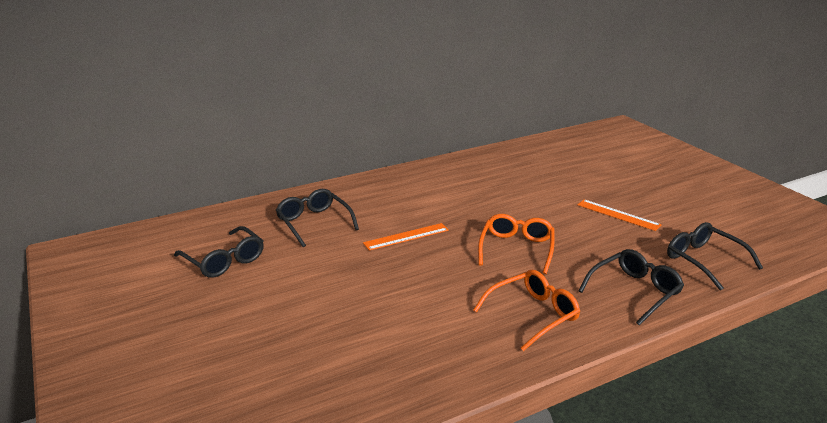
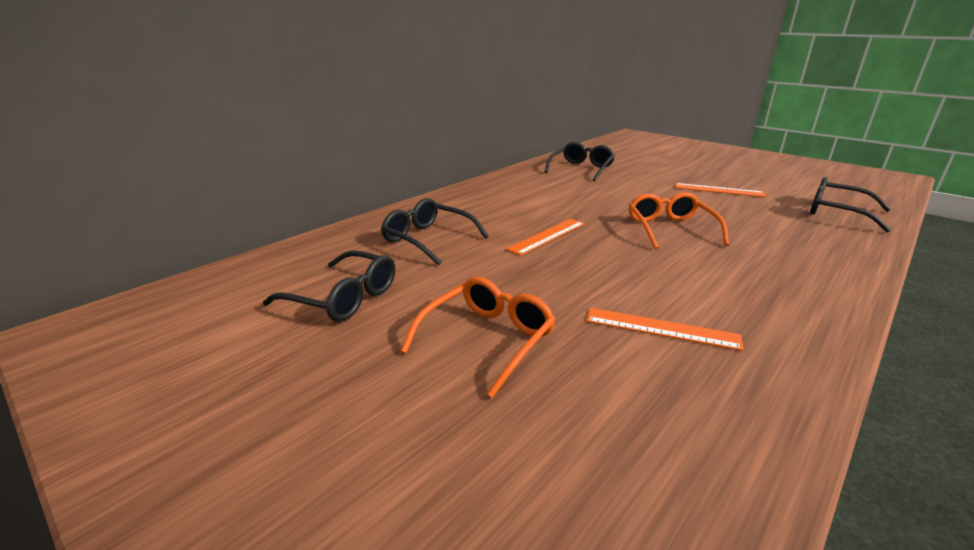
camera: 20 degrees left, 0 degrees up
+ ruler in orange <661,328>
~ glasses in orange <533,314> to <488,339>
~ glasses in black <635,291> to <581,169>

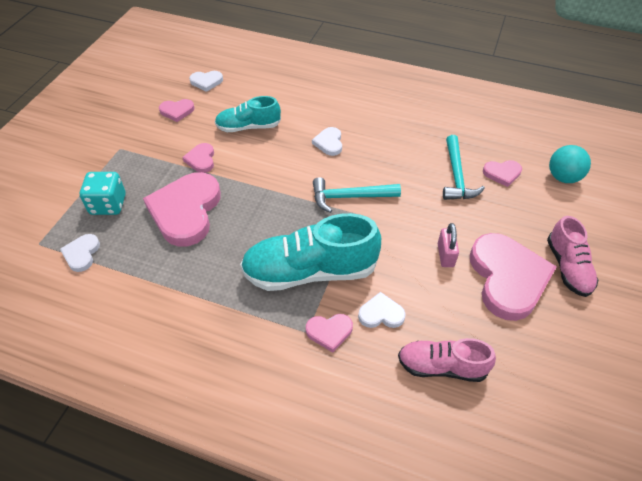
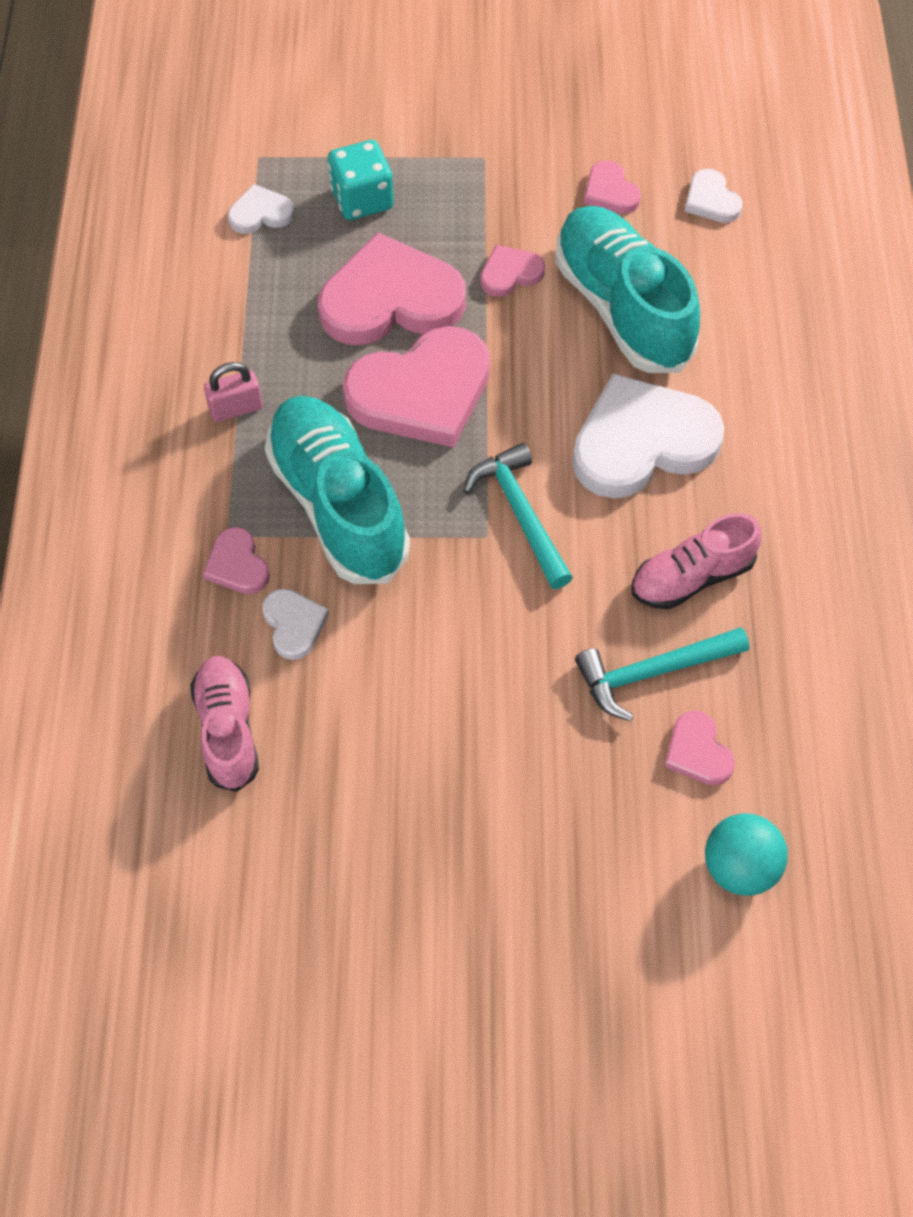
camera: 70 degrees right, 10 degrees up
~ padlock in pink <445,255> to <236,408>
~ heart in pink <507,278> to <422,392>
~ shoe in pink <568,267> to <691,577>
~ shoe in turquoise <248,127> = <622,308> x1.68
~ heart in white <329,143> = <642,442> x2.16

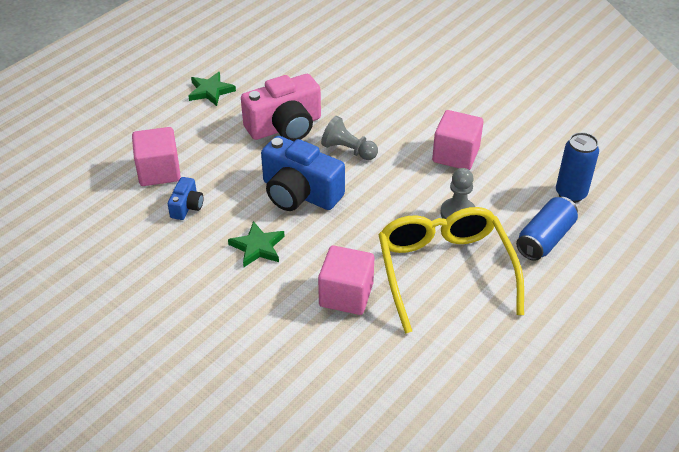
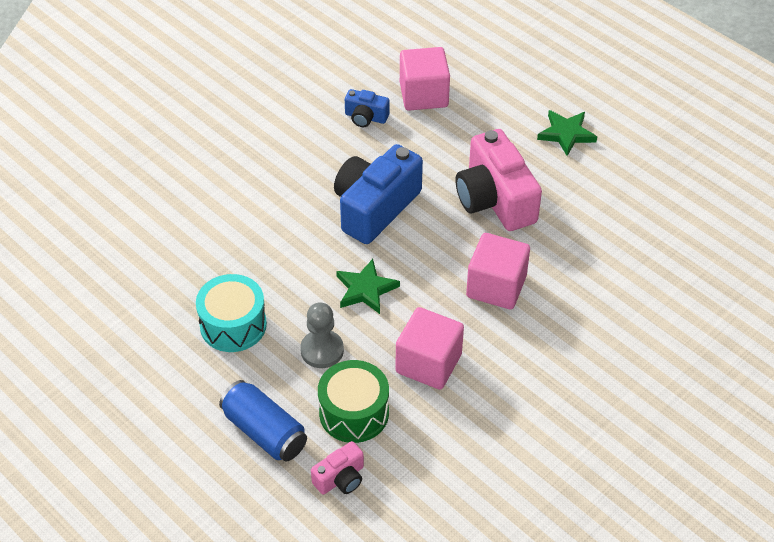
camera: 95 degrees right, 5 degrees up
- pawn in grey <348,150>
+ drum in green <354,413>
~ star in green <257,247> to <365,289>
~ cube in pink <346,295> to <496,286>
~ glasses in yellow <444,270> to drum in turquoise <233,325>
~ can in blue <570,194> to camera in pink <340,478>

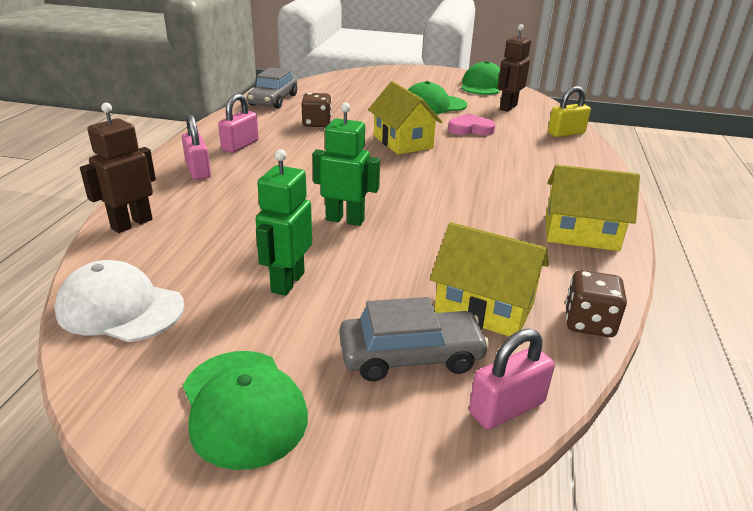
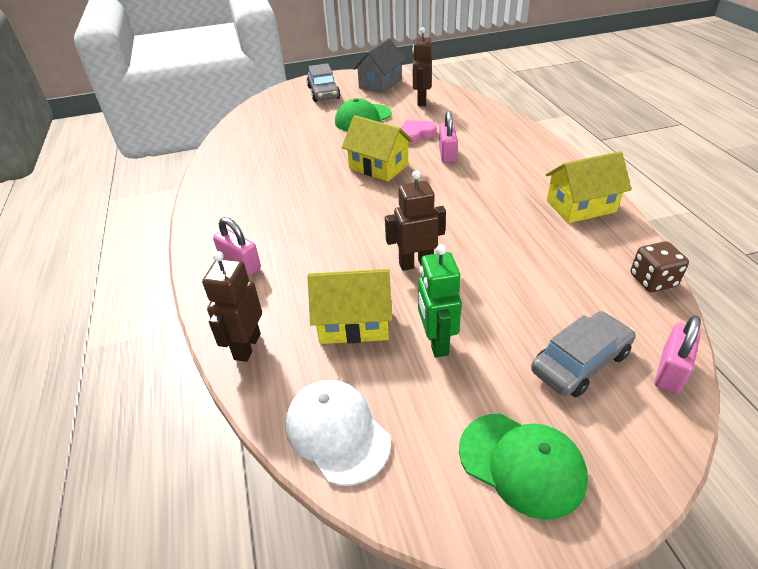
camera: 25 degrees left, 10 degrees up
- dice in brown <317,123>
- padlock in yellow <566,133>
~ padlock in pink <240,145> to <447,154>
~ car in grey <273,100> to <323,93>
~ house in yellow <484,308> to <354,323>
~ cap in green <483,85> to house in grey <380,84>
~ robot in green <345,220> to robot in brown <415,264>
~ cap in white <120,308> = <337,432> 60 degrees clockwise

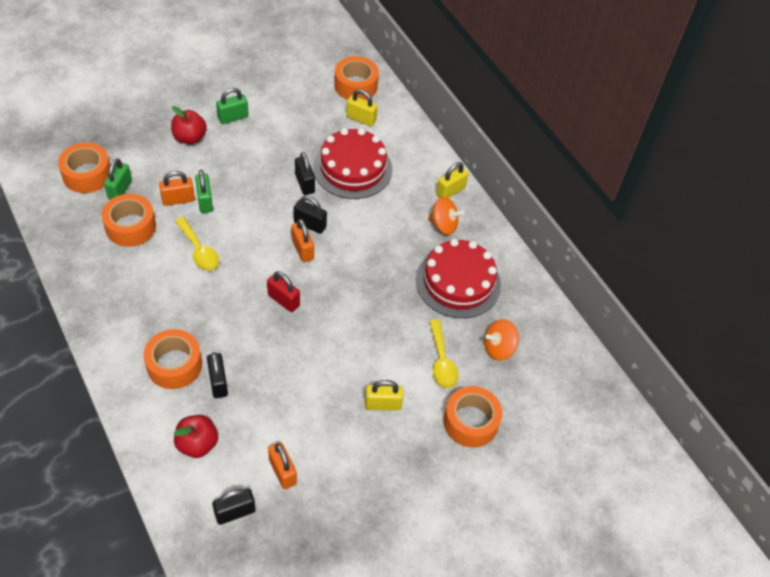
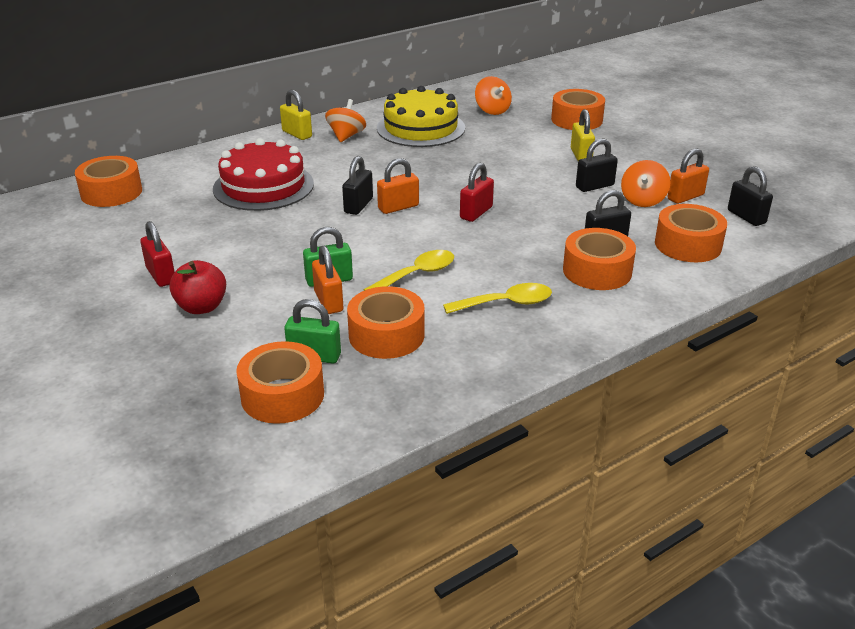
camera: 90 degrees left, 20 degrees down
- padlock in yellow <361,119>
+ spinning top in orange <643,200>
~ padlock in black <304,183> to <594,186>
~ spoon in yellow <441,361> to <506,303>
~ apple in red <197,444> to tape in orange <688,245>
~ padlock in green <233,117> to padlock in red <161,275>
~ cake in red <458,282> to cake in yellow <421,128>

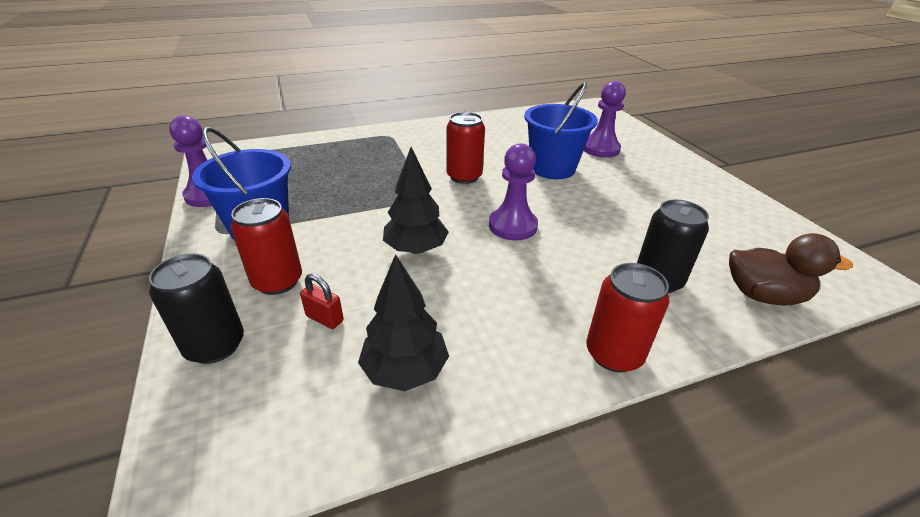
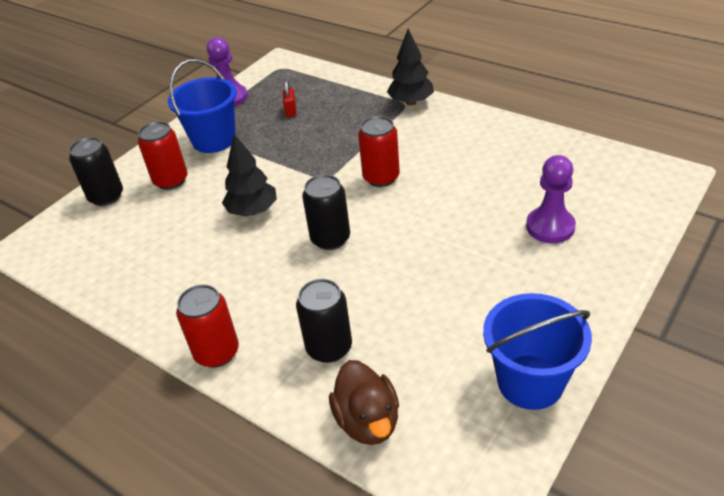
camera: 60 degrees right, 5 degrees up
~ padlock in red <324,318> to <291,111>
~ tree in black <405,371> to <411,102>
~ bucket in blue <552,168> to <530,382>
~ pawn in purple <512,226> to can in black <330,239>

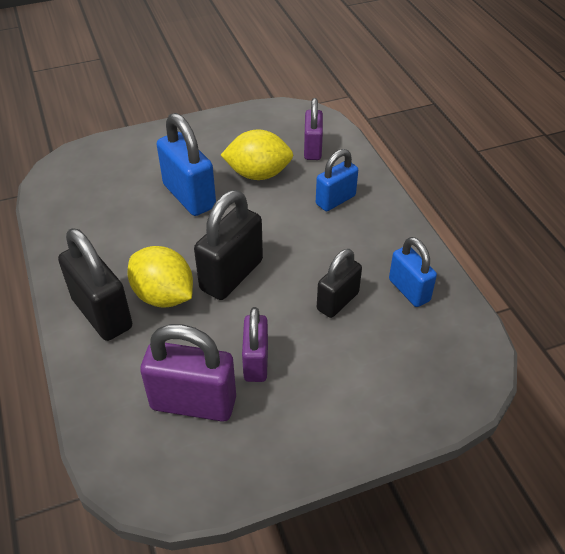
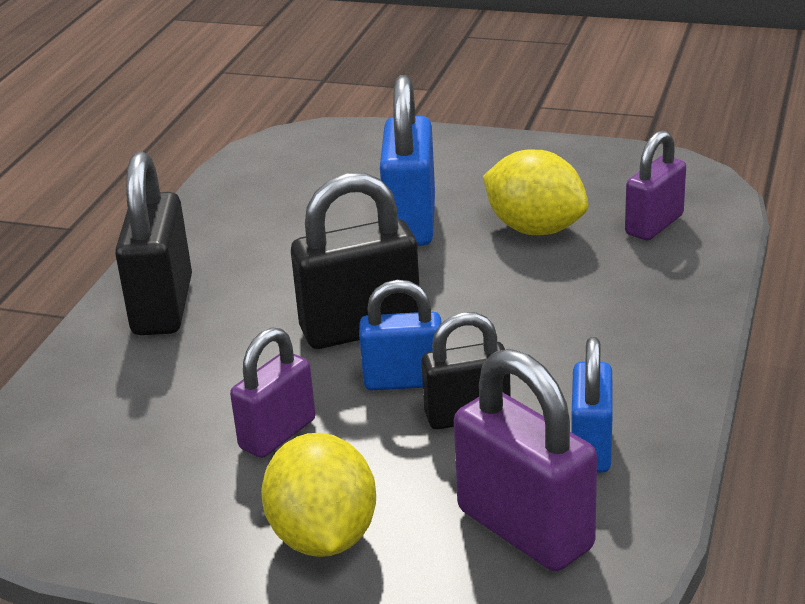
camera: 40 degrees right, 15 degrees down
~ lemon in yellow <164,296> to <323,537>
~ padlock in purple <193,403> to <524,529>
~ padlock in blue <335,200> to <404,380>

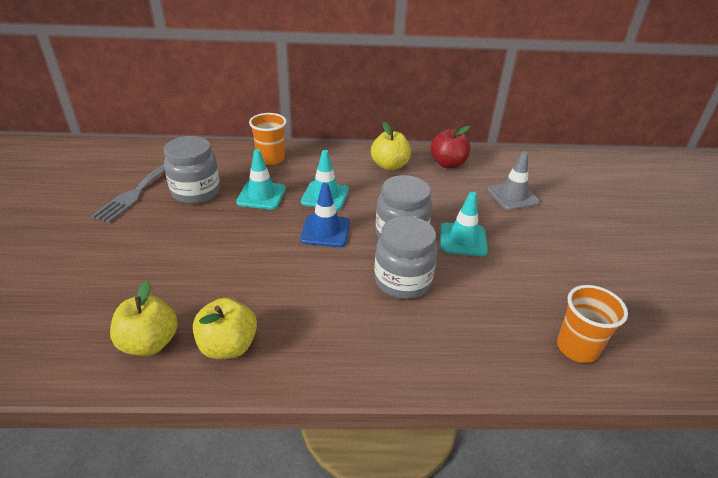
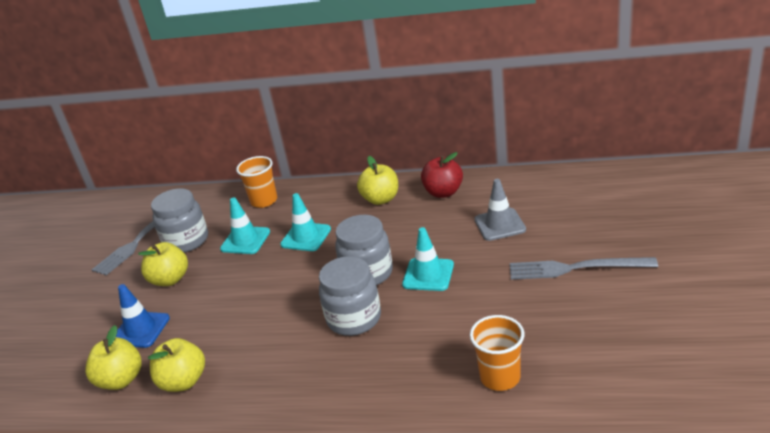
camera: 15 degrees right, 5 degrees down
+ apple in yellow <170,279>
+ fork in grey <575,268>
~ traffic cone in blue <325,231> to <140,330>

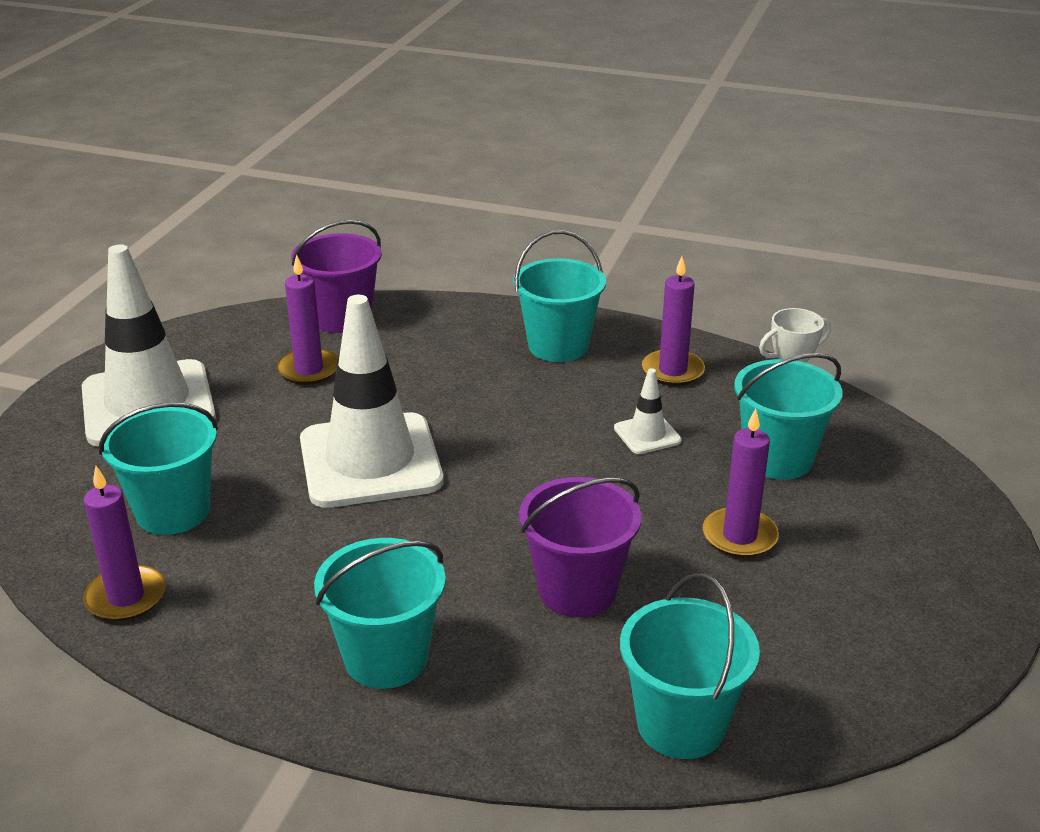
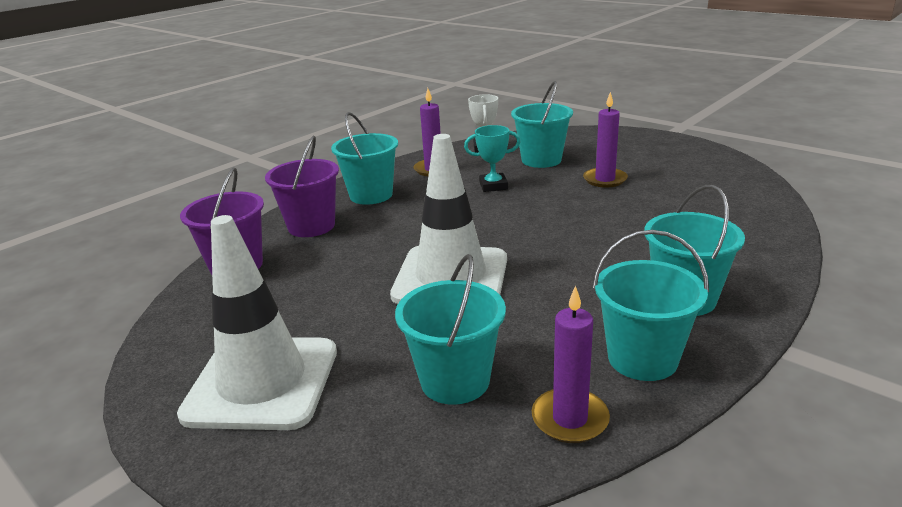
camera: 65 degrees left, 5 degrees down
- candle in purple <309,370>
~ bucket in purple <577,590> to <311,226>
~ bucket in turquoise <681,724> to <642,358>
~ traffic cone in white <647,434> to trophy in turquoise <493,186>

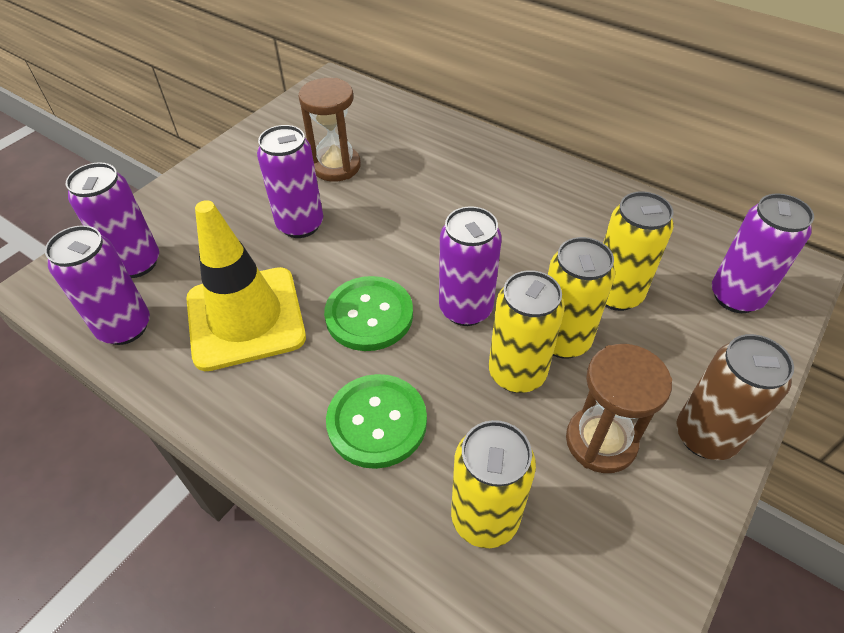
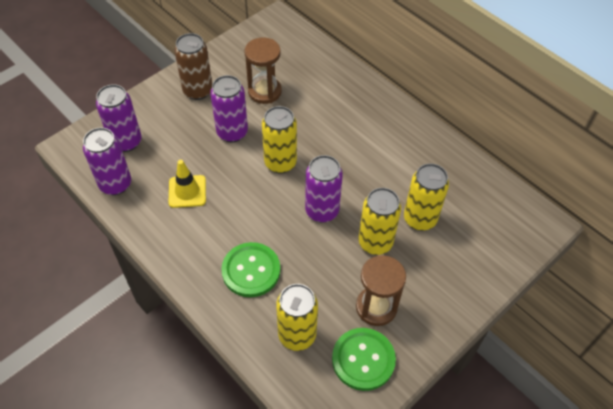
camera: 10 degrees right, 5 degrees up
- can in purple <735,297>
~ button in green <369,315> to <363,360>
~ can in yellow <517,373> to <280,163>
~ can in brown <705,436> to <198,91>
~ traffic cone in yellow <245,318> = <187,191> x0.55

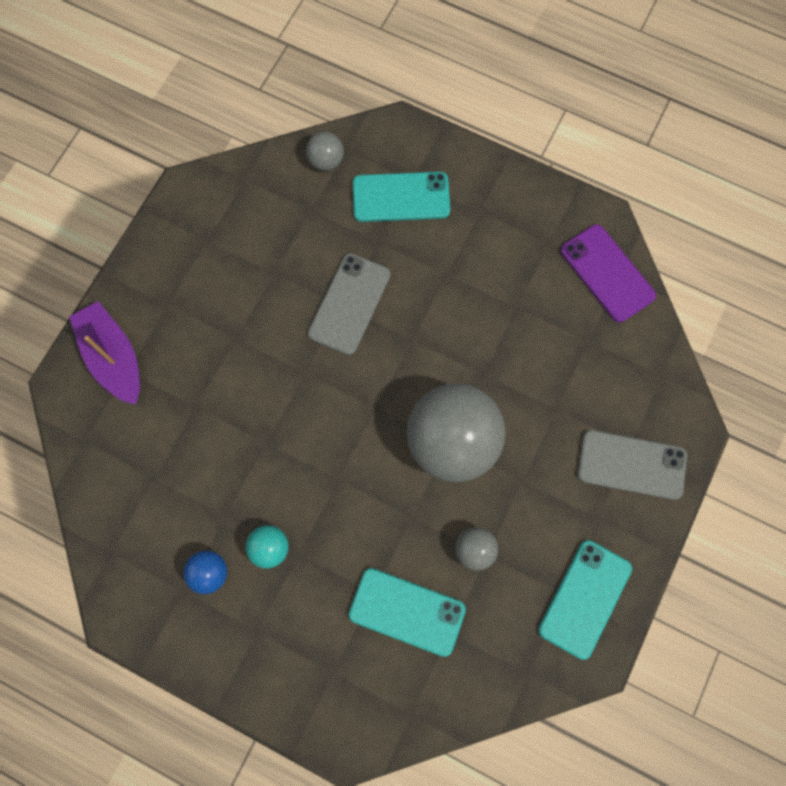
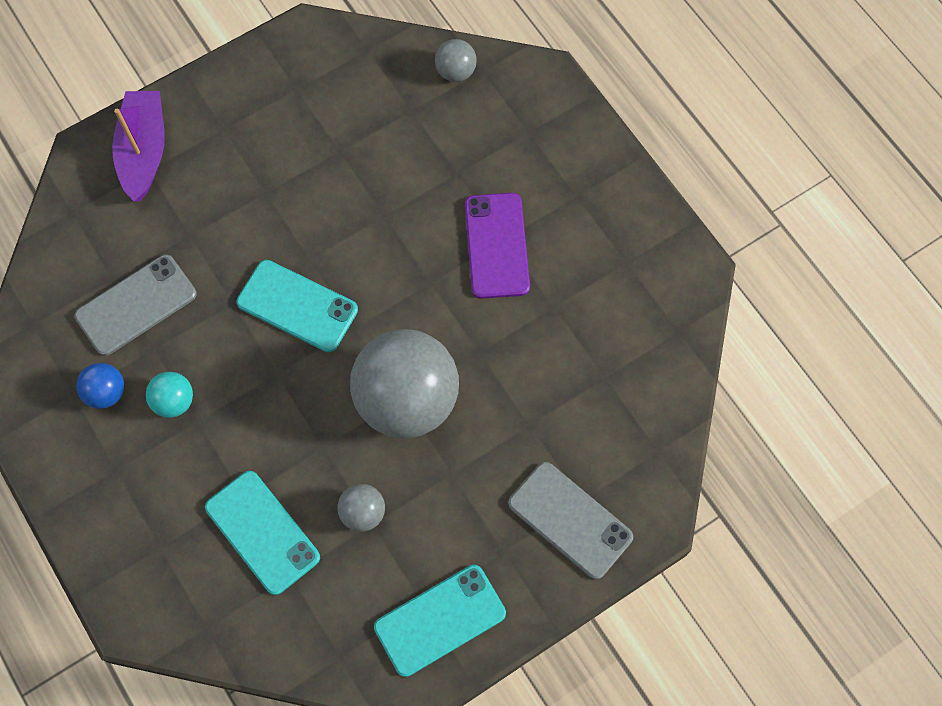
camera: 30 degrees right, 5 degrees down
~ phone in grey <349,304> to <136,305>
~ phone in turquoise <401,197> to <297,306>
~ phone in purple <607,273> to <496,245>

